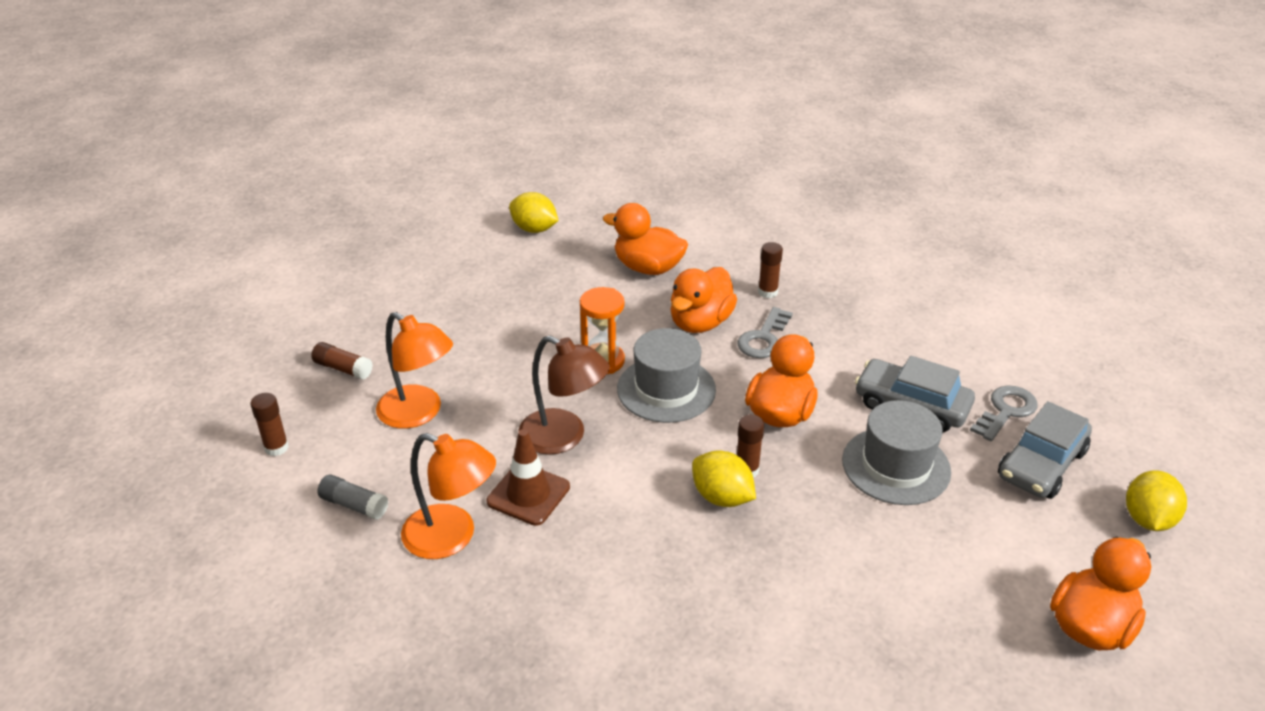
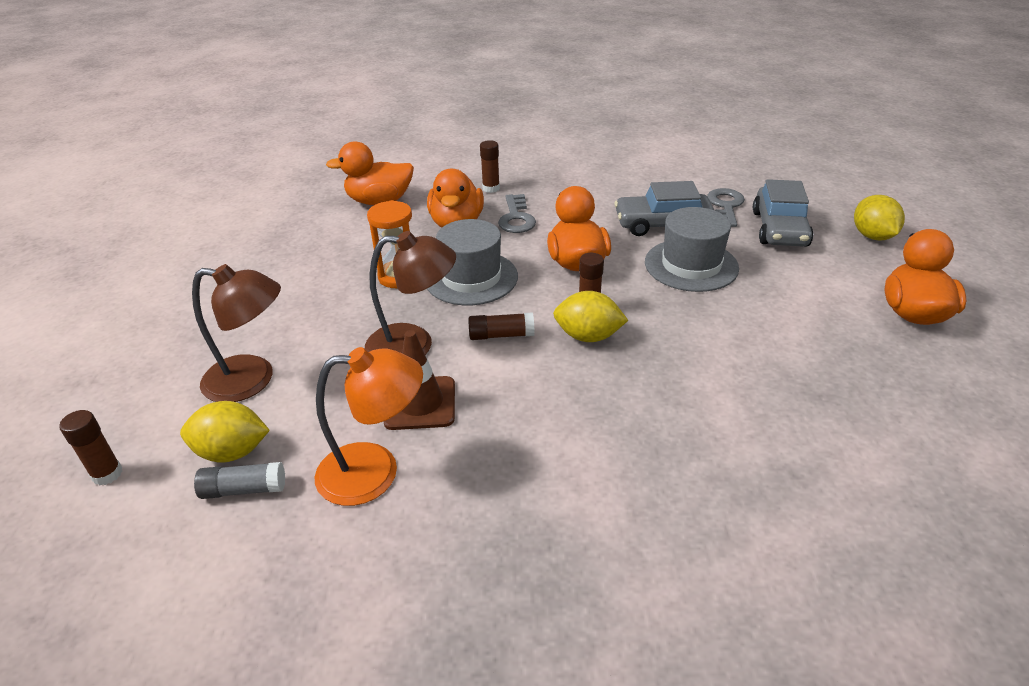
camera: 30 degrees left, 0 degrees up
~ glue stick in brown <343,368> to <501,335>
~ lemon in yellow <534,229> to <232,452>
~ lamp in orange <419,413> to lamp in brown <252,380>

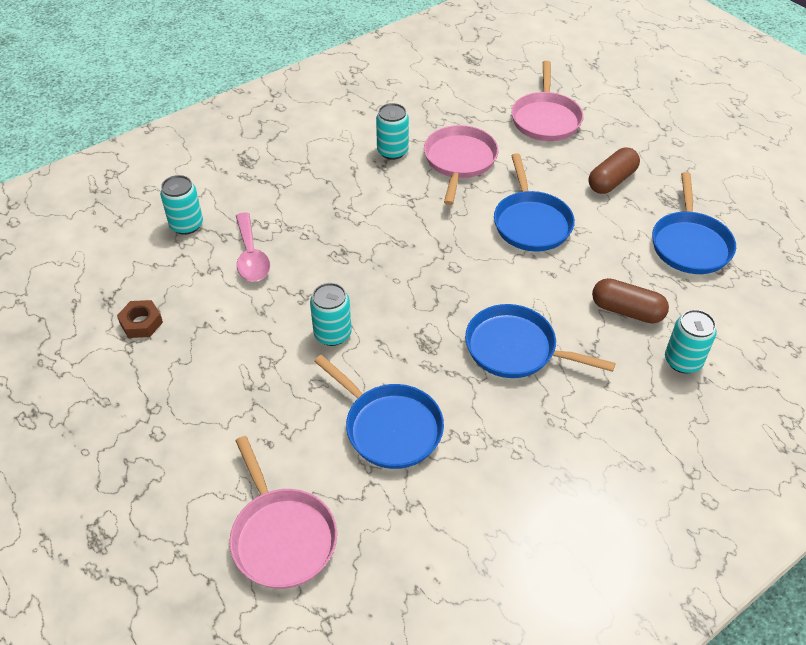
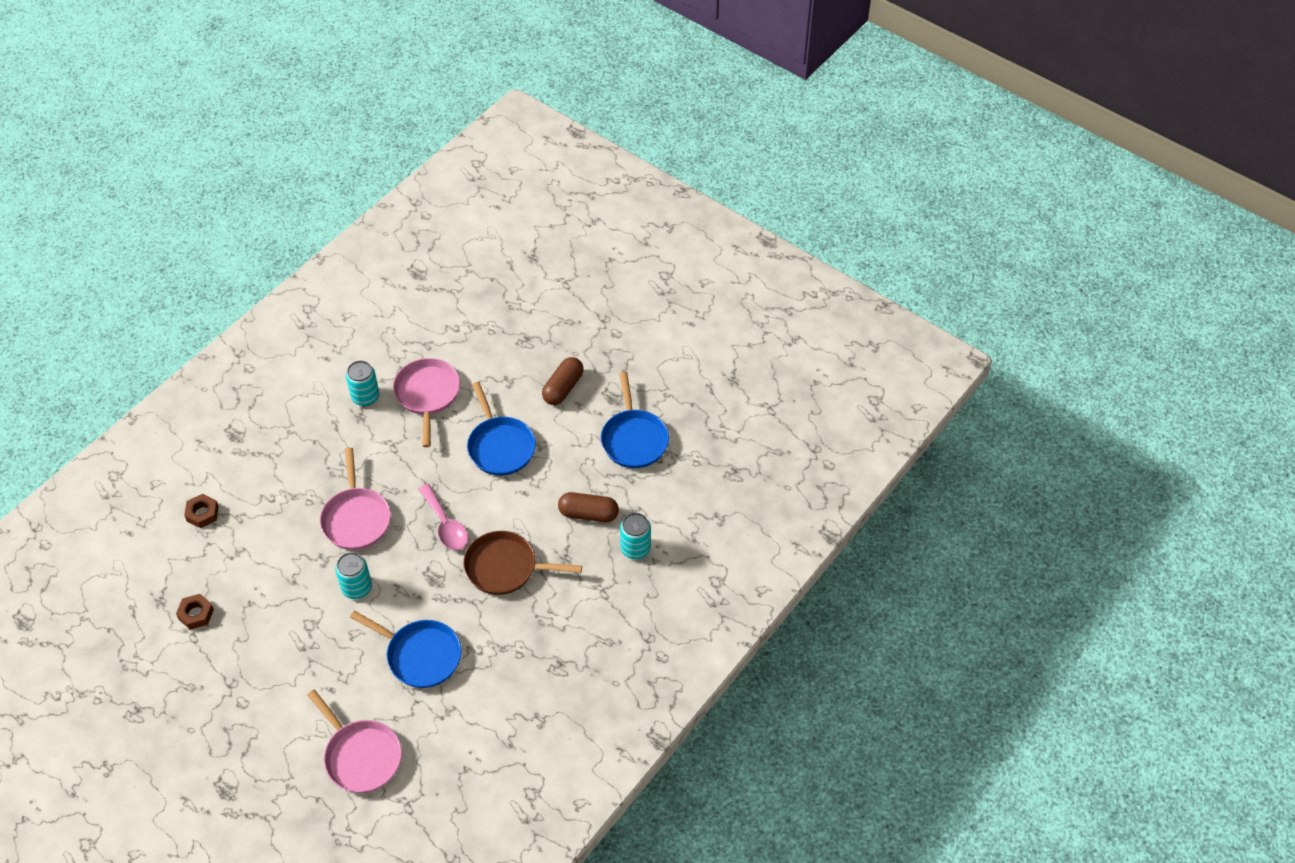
camera: 15 degrees left, 5 degrees up
~ spoon in pink <251,256> to <445,525>
~ pan in pink <545,119> to <356,518>
~ can in turquoise <186,225> to nut in brown <202,513>
~ pan in blue <516,349> to pan in brown <505,567>

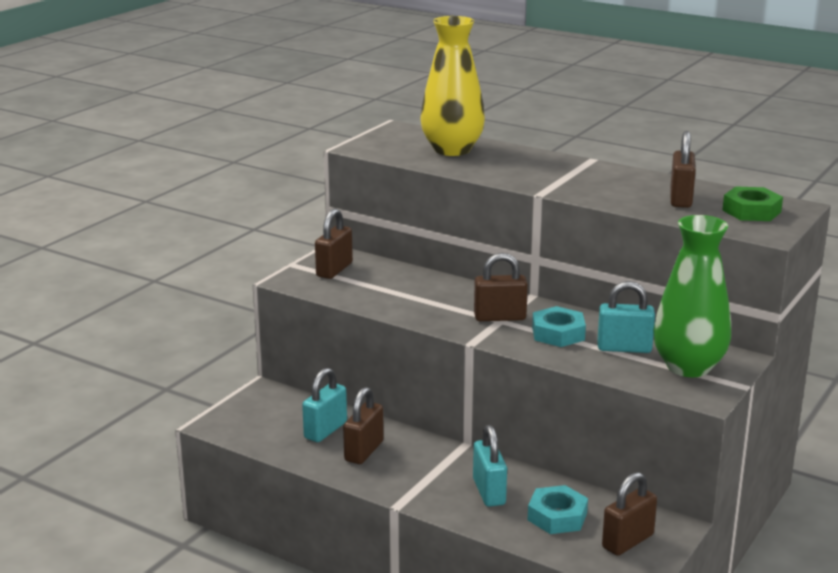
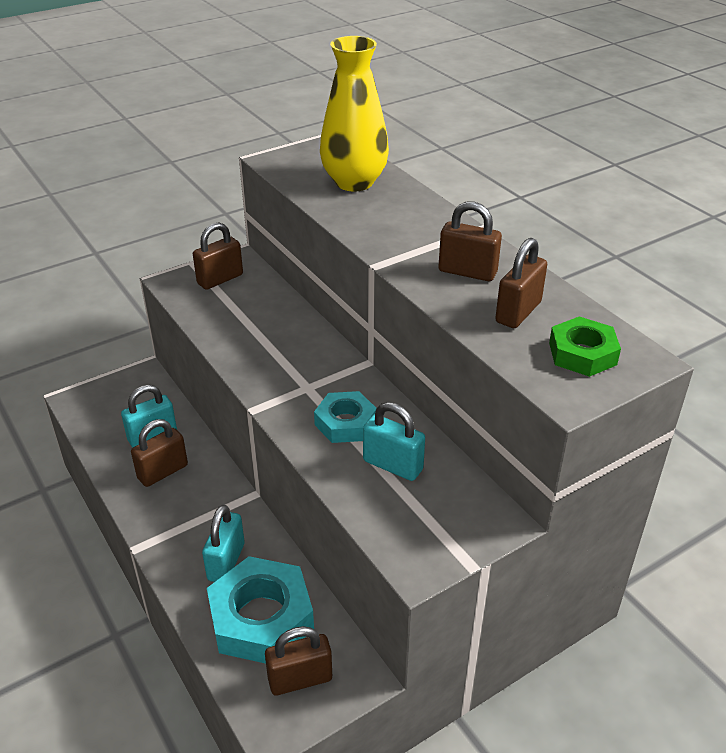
camera: 25 degrees right, 15 degrees up
- vase in green <688,367>
~ padlock in brown <500,317> to <467,272>
~ nut in turquoise <557,516> = <261,618> x1.70

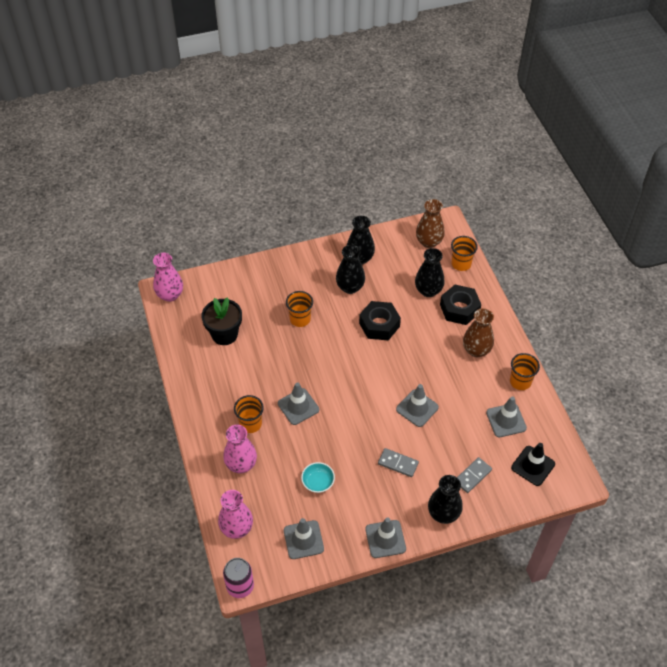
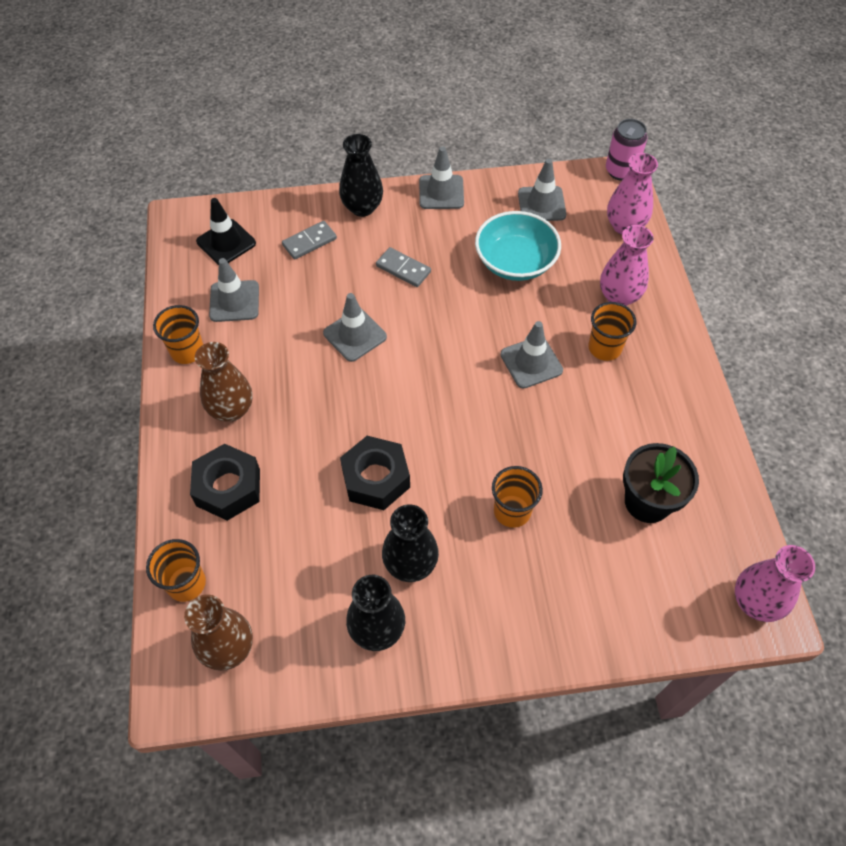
camera: 170 degrees left, 5 degrees up
- vase in black <428,290>
~ bowl in turquoise <318,482> = <515,262> x1.87

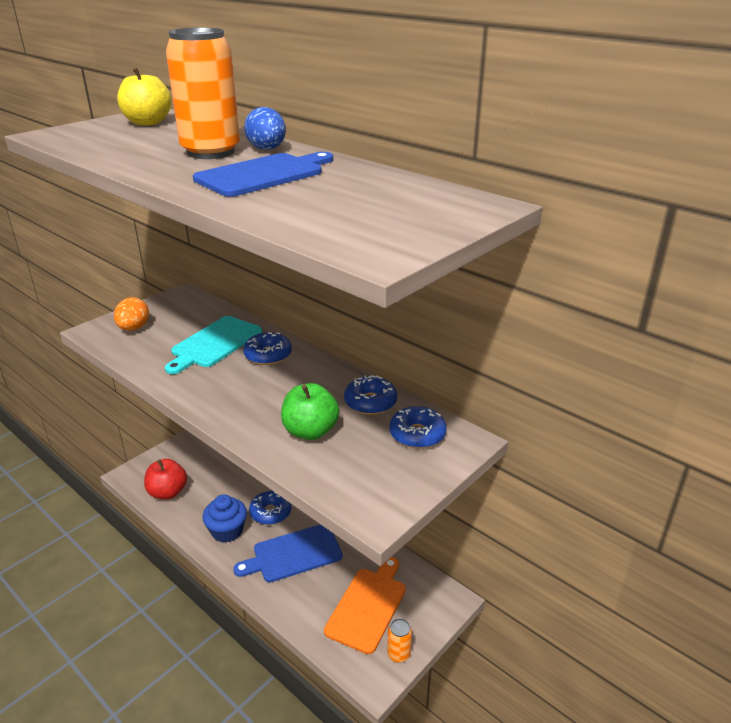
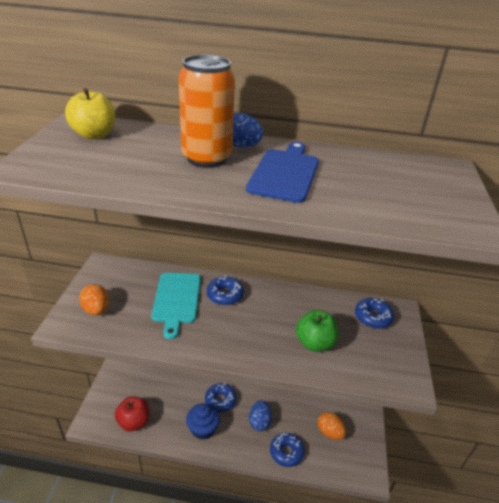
camera: 35 degrees left, 5 degrees up
- can in orange <398,654>
~ donut in blue <370,402> to <286,452>
~ cutting board in blue <293,554> to egg in blue <259,422>
~ cutting board in orange <368,606> to egg in orange <329,432>

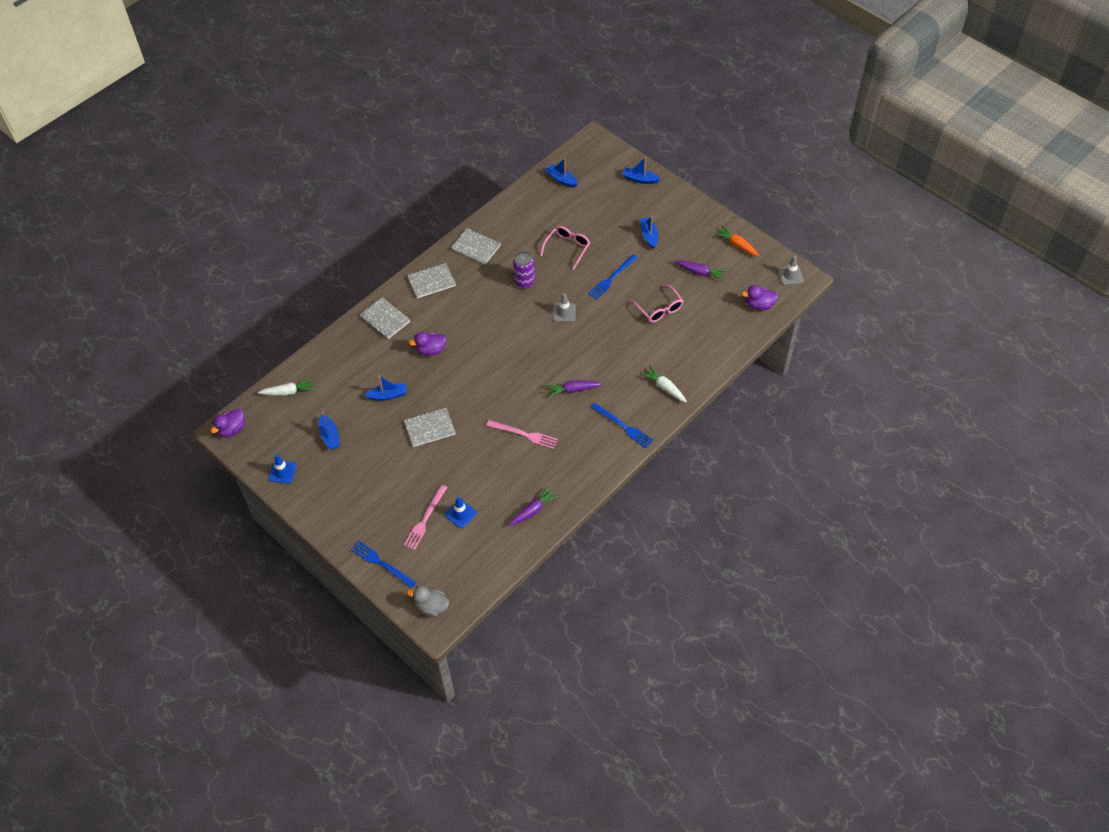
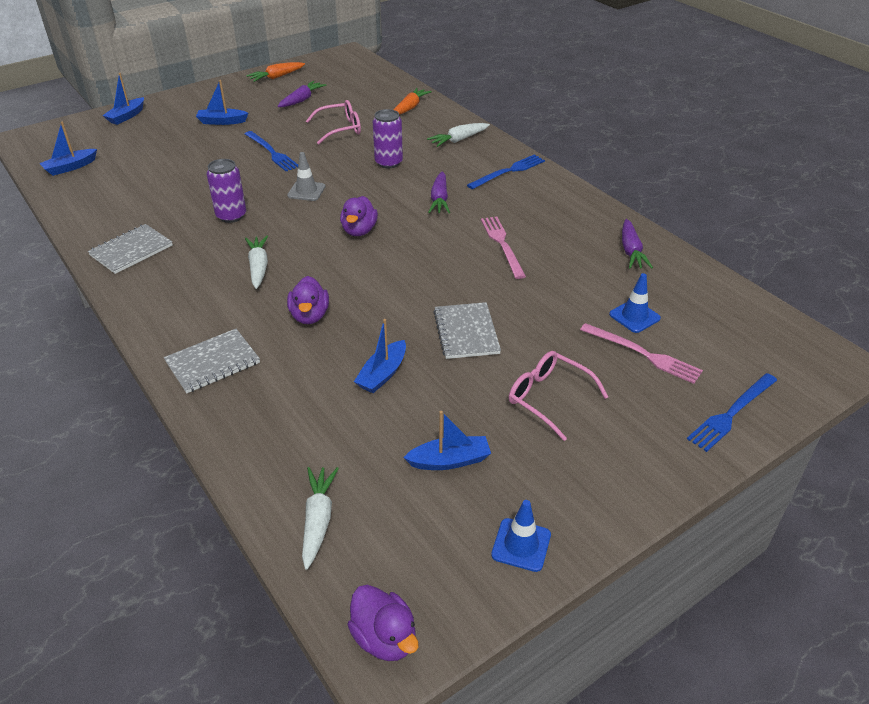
camera: 80 degrees left, 15 degrees down
- notebook in grey <431,281>
- duck in grey <431,607>
- traffic cone in grey <790,275>
+ carrot in white <258,267>
+ can in purple <388,162>
+ carrot in orange <410,108>
~ glasses in pink <567,248> to <548,398>
~ duck in purple <759,305> to <359,231>
~ boat in blue <388,395> = <383,374> 150 degrees counterclockwise
~ fork in pink <524,434> = <502,244> 45 degrees counterclockwise
~ carrot in purple <533,510> = <631,251> 150 degrees counterclockwise

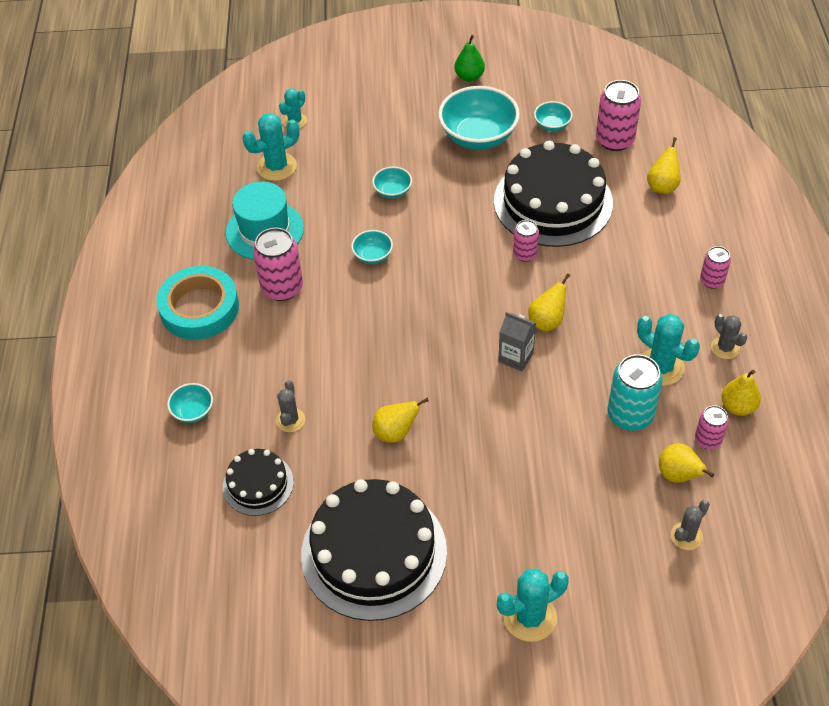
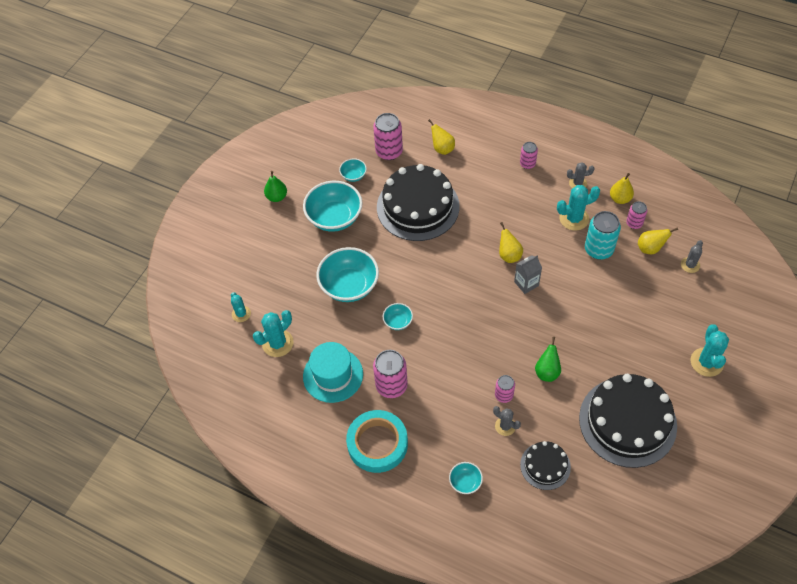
camera: 60 degrees left, 5 degrees up
~ can in pink <525,254> to <504,395>
~ pear in yellow <395,432> to pear in green <547,372>
~ cactus in turquoise <277,167> = <277,343> 45 degrees clockwise
~ cactus in grey <686,536> = <690,265> 45 degrees clockwise
~ bowl in turquoise <392,191> = <349,286> x2.09

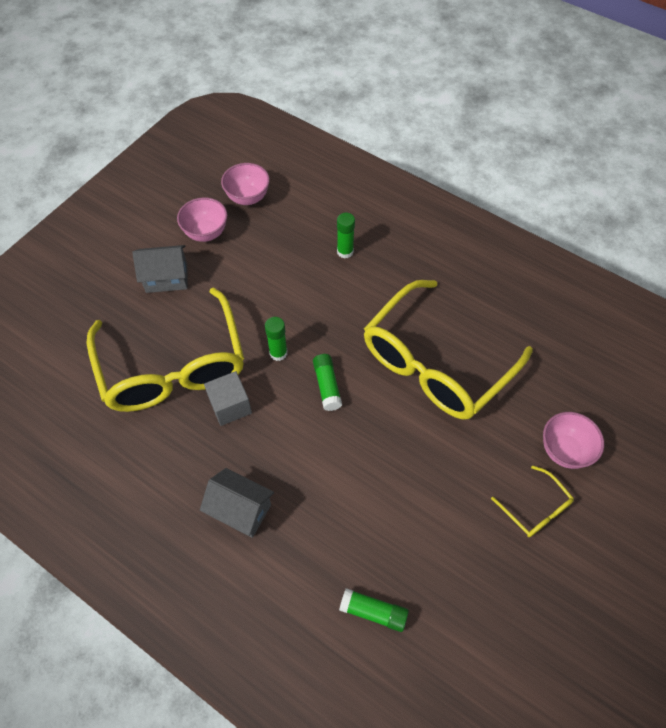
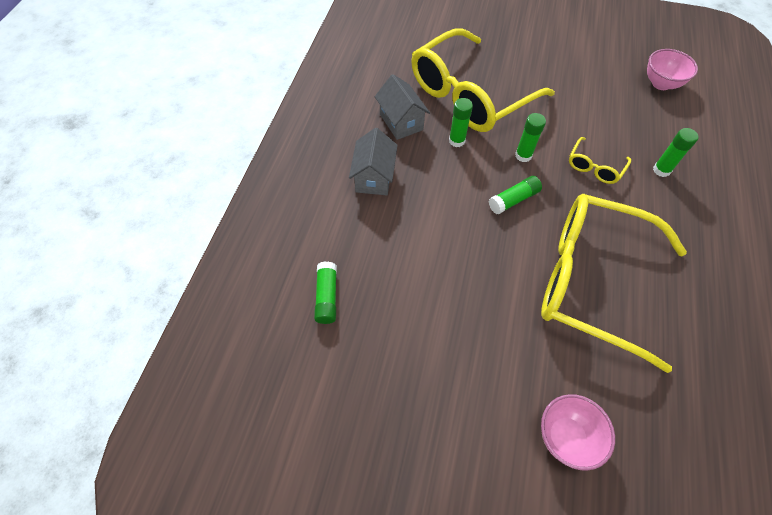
camera: 70 degrees right, 0 degrees up
- bowl in pink <206,233>
~ house in grey <166,278> to <401,122>
~ glasses in yellow <535,508> to <595,166>
~ cube in grey <230,406> to glue stick in green <457,141>

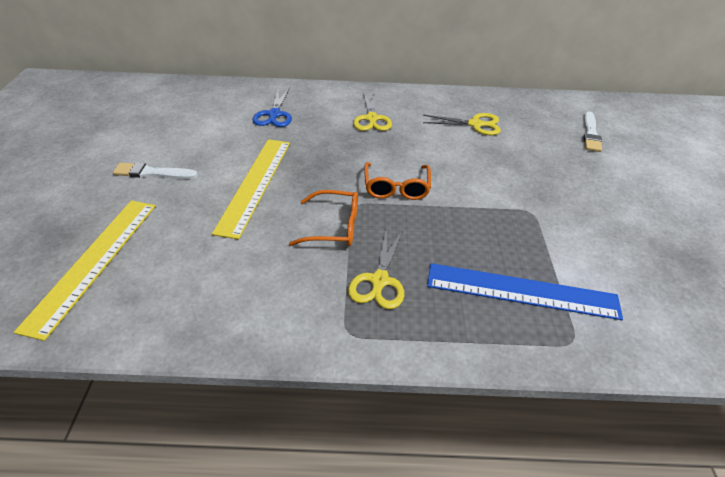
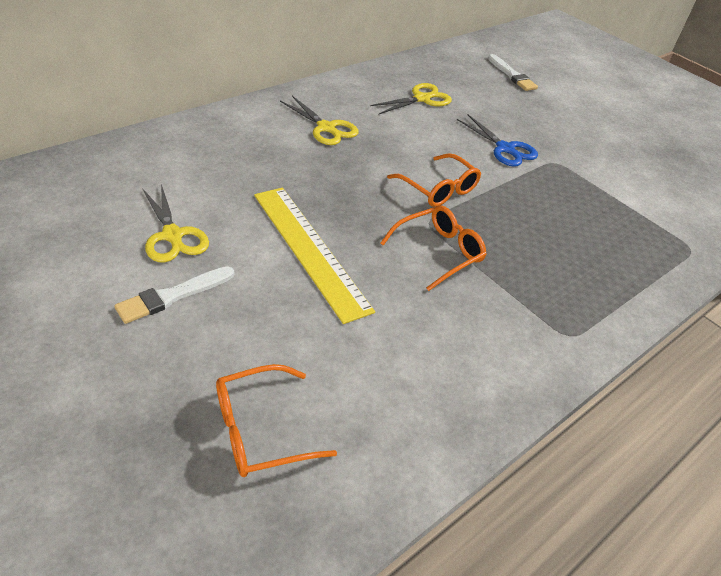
camera: 45 degrees left, 0 degrees up
- ruler in blue <522,291>
~ scissors in blue <274,115> to <506,149>
~ scissors in yellow <379,281> to <173,236>
~ ruler in yellow <94,262> to glasses in orange <260,430>

